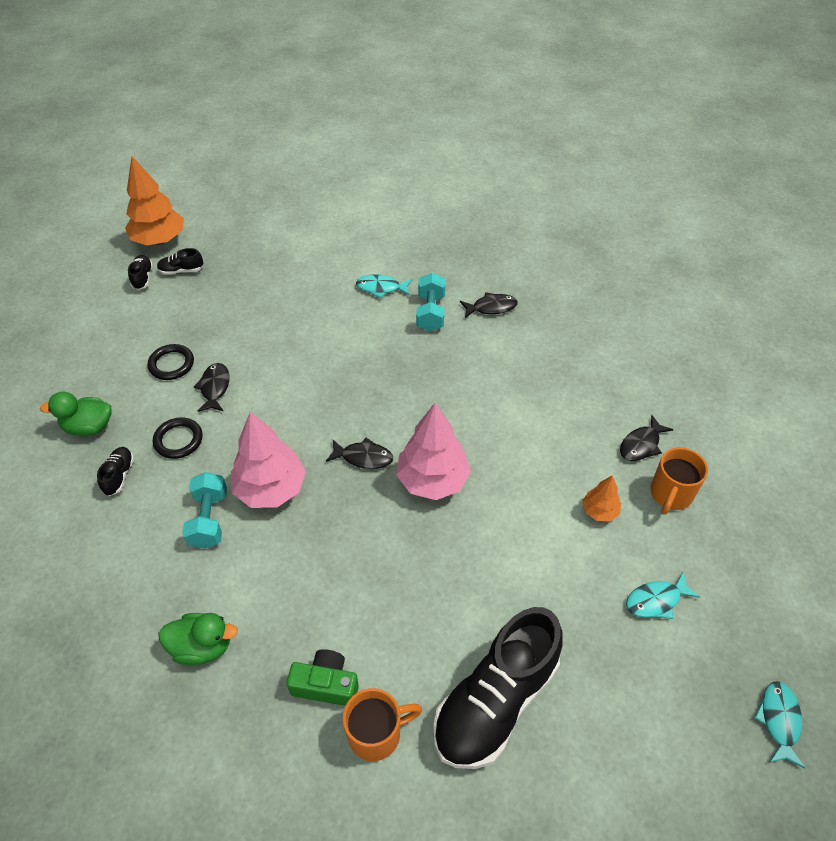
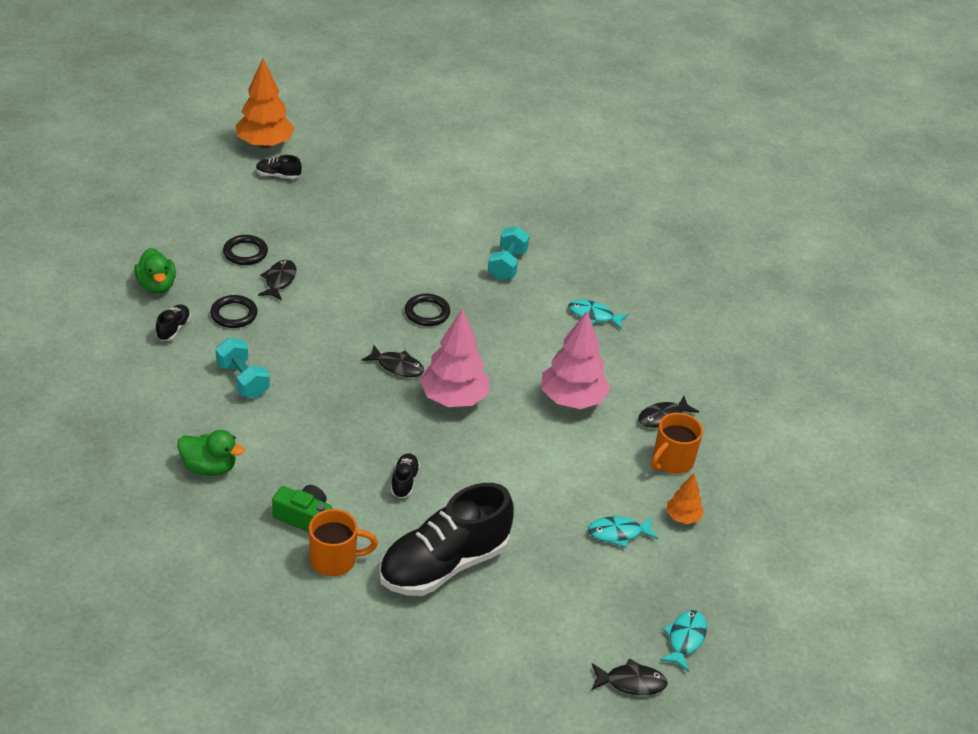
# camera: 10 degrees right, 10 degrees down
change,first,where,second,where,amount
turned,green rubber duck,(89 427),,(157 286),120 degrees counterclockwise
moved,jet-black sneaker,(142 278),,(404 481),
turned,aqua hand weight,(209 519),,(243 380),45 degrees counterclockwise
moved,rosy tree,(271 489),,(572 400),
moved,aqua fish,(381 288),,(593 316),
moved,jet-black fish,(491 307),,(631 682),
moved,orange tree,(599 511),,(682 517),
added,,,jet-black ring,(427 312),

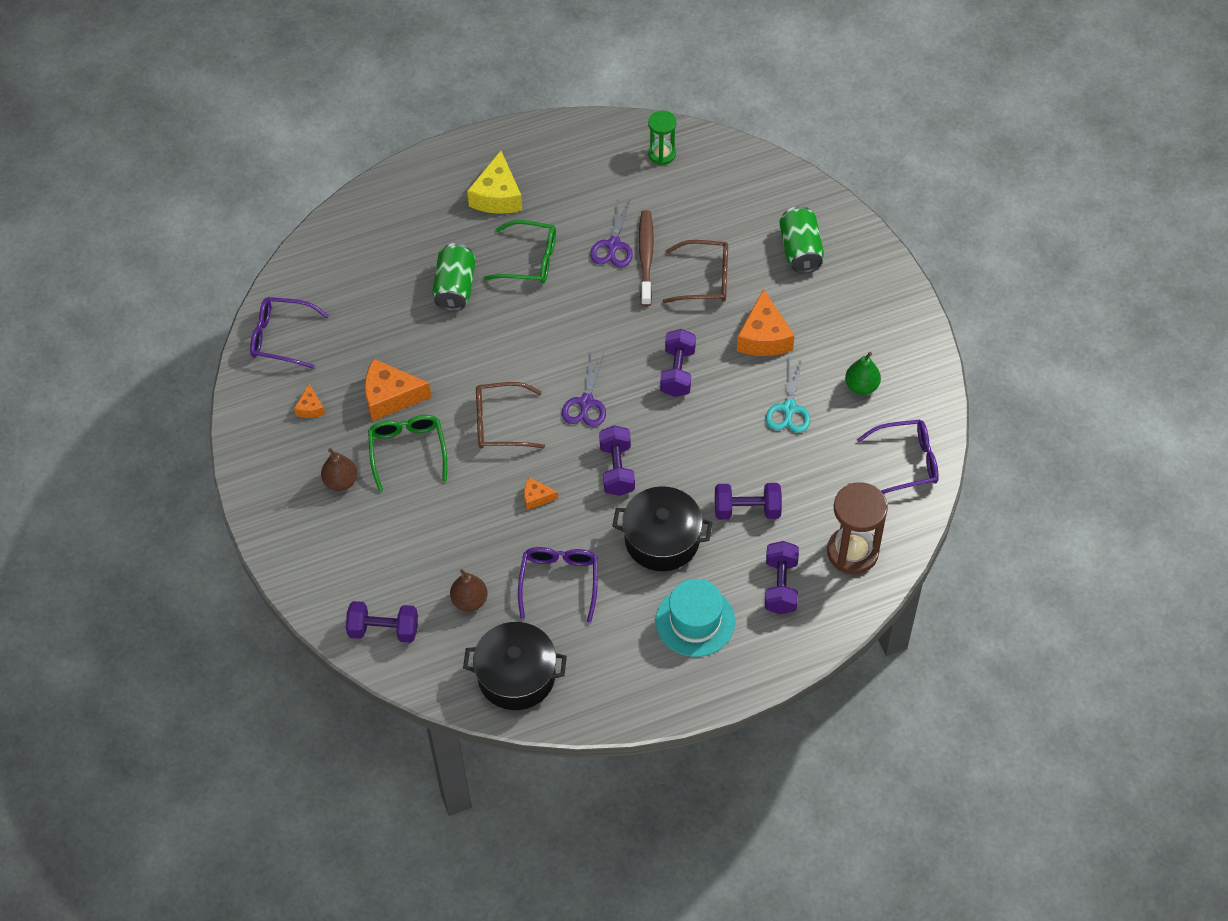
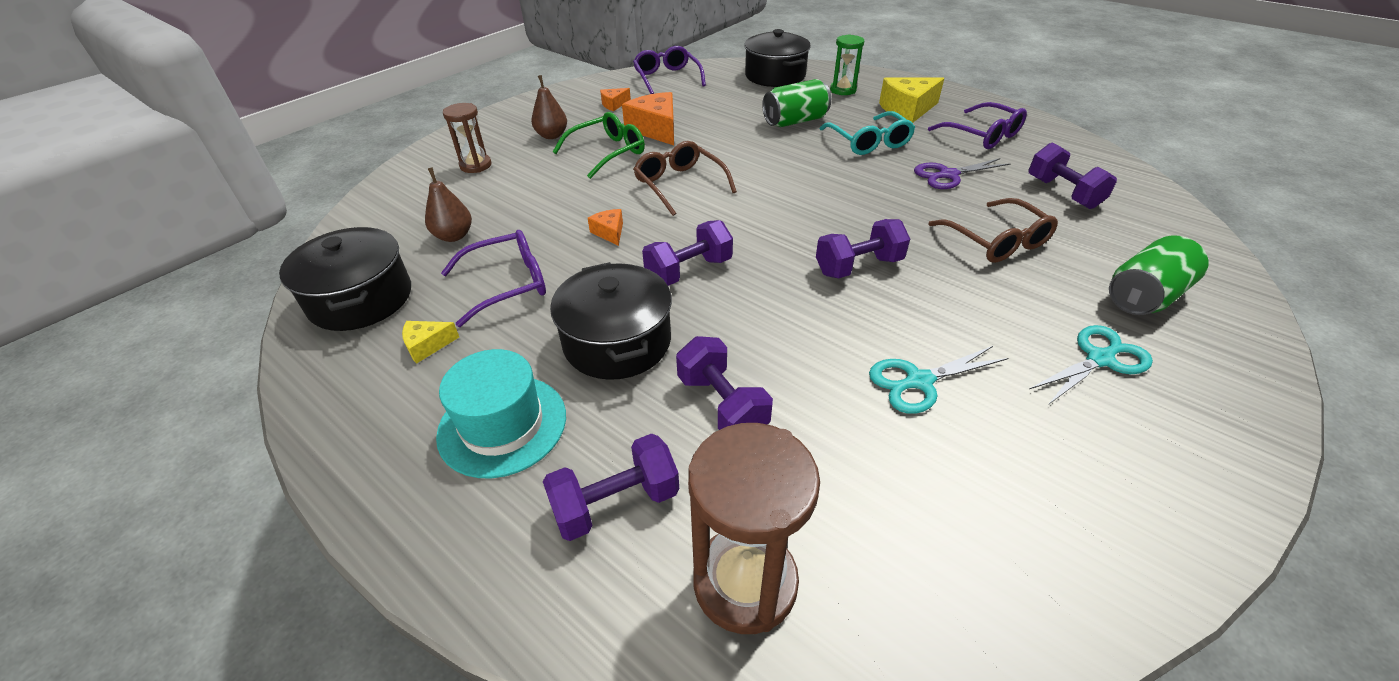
# camera: 60 degrees right, 15 degrees down
change,first,where,second,where,amount
moved,violet hand weight,(384 630),,(1063 193),
recoloured,green glasses,(530 260),aqua glasses,(869 142),
removed,violet scissors,(586 402),,,
removed,dark brown tooth brush,(646 257),,,
moved,green sand timer,(662 154),,(843 90),
removed,orange cheese wedge,(764 337),,,
removed,green pear fruit,(861 386),,,
moved,violet glasses,(906 462),,(982 135),
added,,,yellow cheese wedge,(427 345),
added,,,dark brown sand timer,(475 165),
added,,,jet-black stockpot,(775 76),
added,,,aqua scissors,(1099 359),

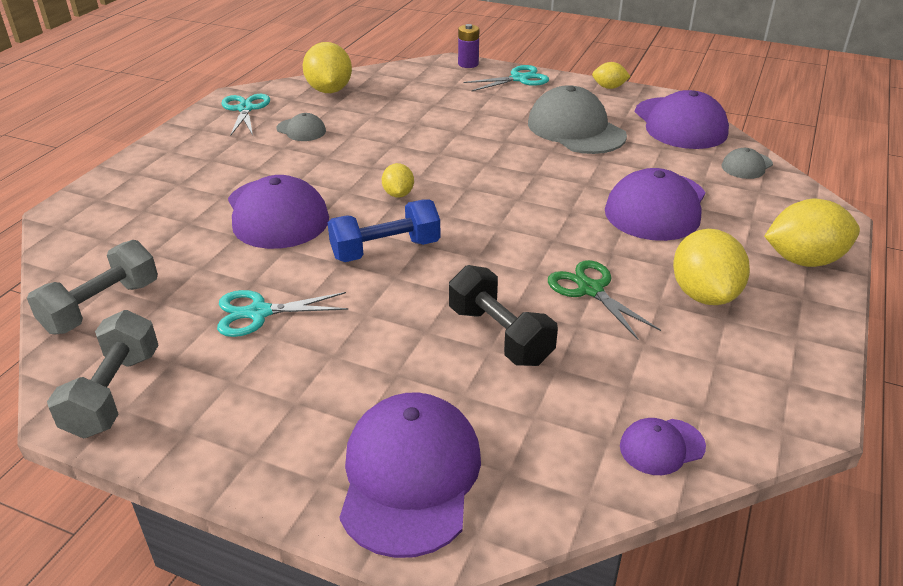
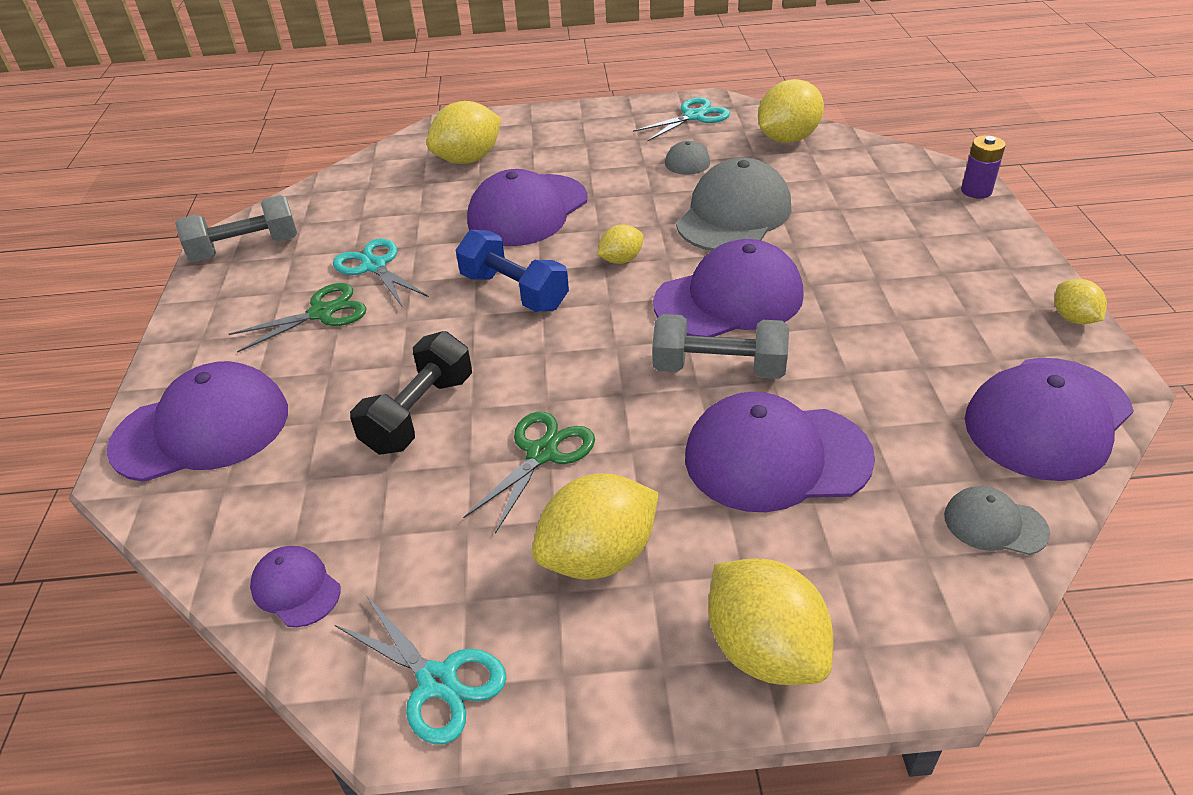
# camera: 65 degrees right, 5 degrees up
change,first,where,second,where,amount
moved,gray hand weight,(102 307),,(718 368),
moved,aqua scissors,(519 79),,(437 681),
moved,gray cap,(576 129),,(734 215),
added,,,green scissors,(321 313),
added,,,yellow citrus fruit,(468 159),
added,,,violet cap,(729 299),

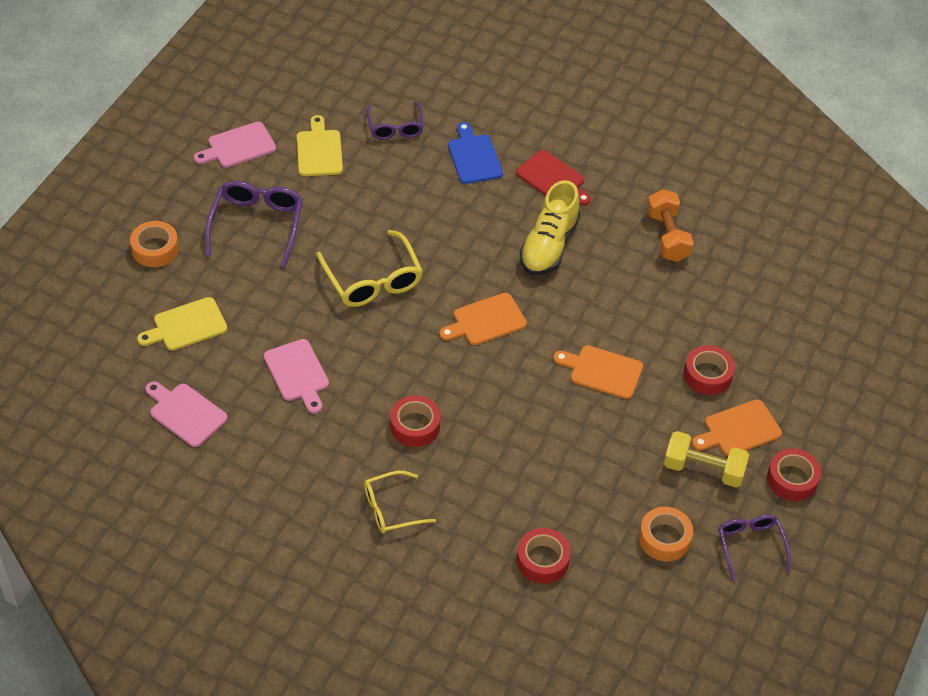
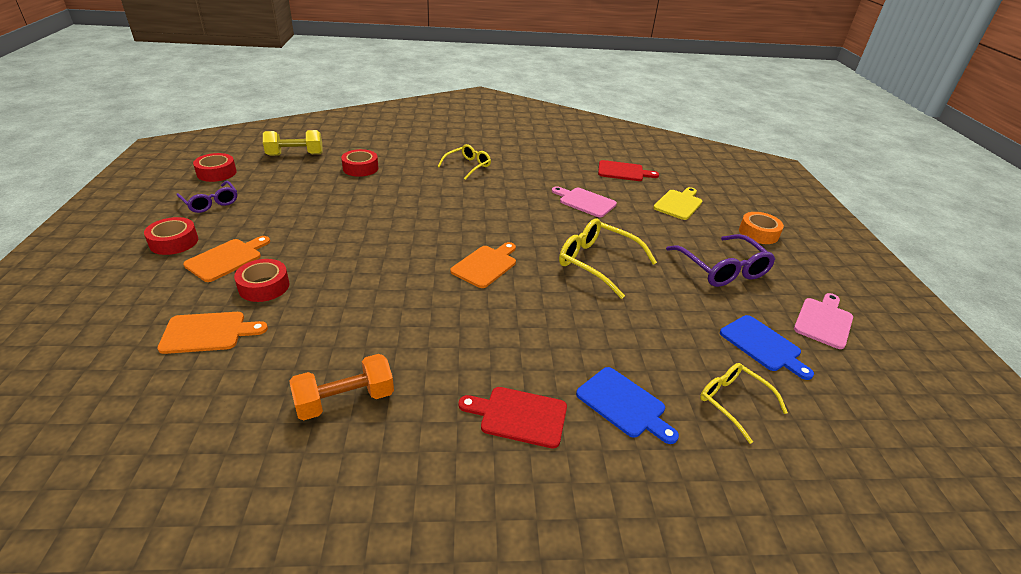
# camera: 150 degrees right, 15 degrees down
change,first,where,second,where,amount
recoloured,rosy cutting board,(185 413),red cutting board,(623 171),
recoloured,yellow cutting board,(319 151),blue cutting board,(763 345),
recoloured,violet glasses,(395 127),yellow glasses,(733 402),
moved,red roll of tape,(415 426),,(216 173),
removed,yellow sneaker,(549 245),,,
moved,orange cutting board,(602 371),,(208 332),
removed,orange roll of tape,(664 538),,,
turned,orange hand weight,(667 236),,(345 400),75 degrees counterclockwise
moved,yellow hand weight,(703 469),,(295 154),

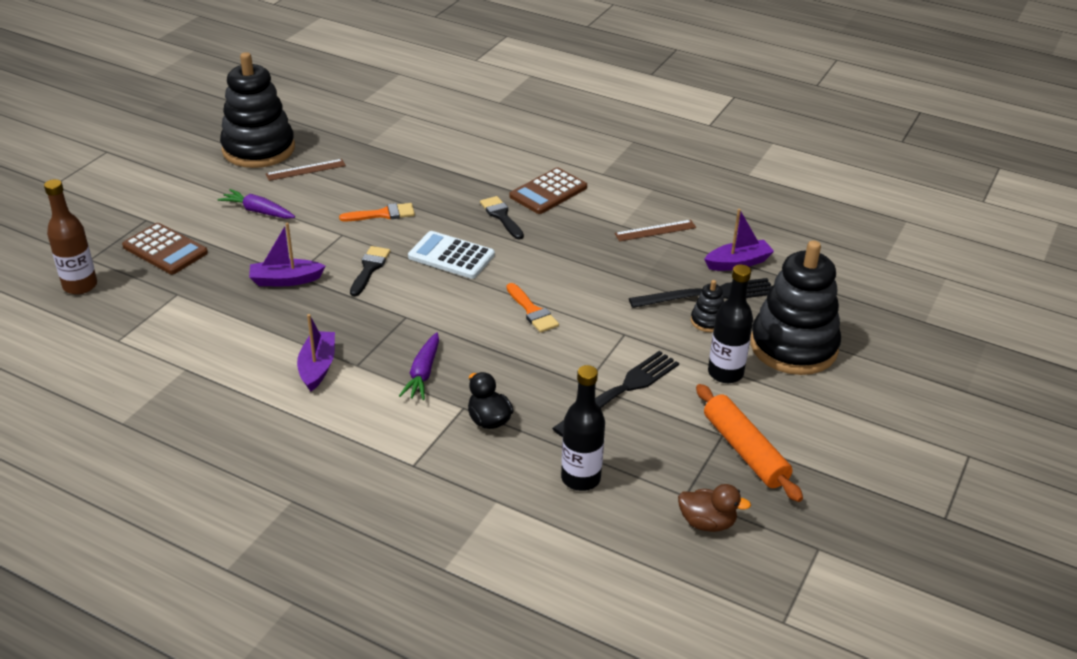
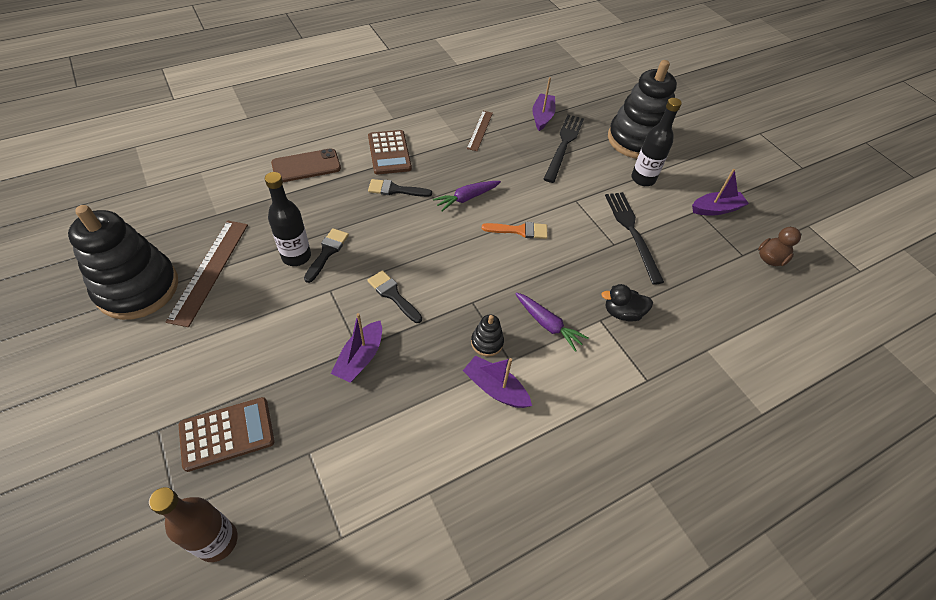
# camera: 60 degrees left, 15 degrees up
change,first,where,second,where,amount
moved,violet carrot,(258 211),,(466 198),
resized,dark brown straightedge,(305 170),,(210 270),x1.67
recoloured,orange paint brush,(382 214),jet-black paint brush,(327 252),
removed,snow-white calculator,(451 256),,,
moved,jet-black drink bottle,(580 478),,(296 256),
moved,jet-black ring stacker,(708 321),,(487 342),
replaced,orange dough roller,(745 450),violet toy boat,(716 209),
added,,,dark brown smartphone,(306 166),

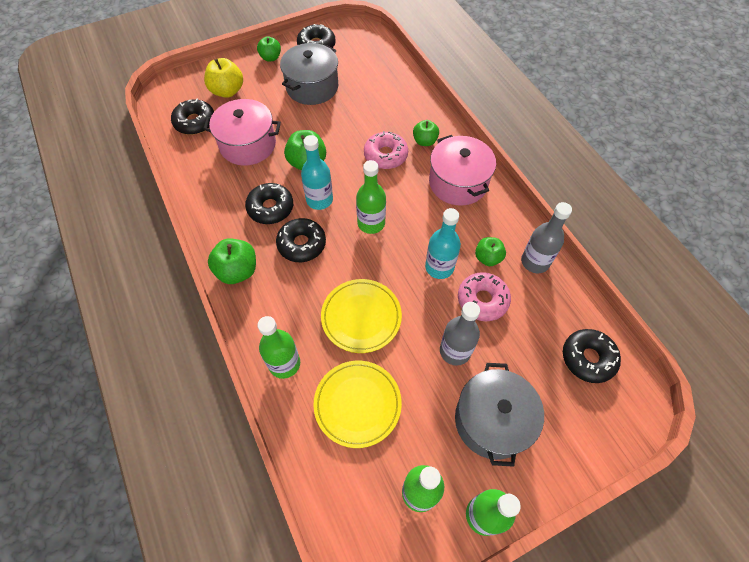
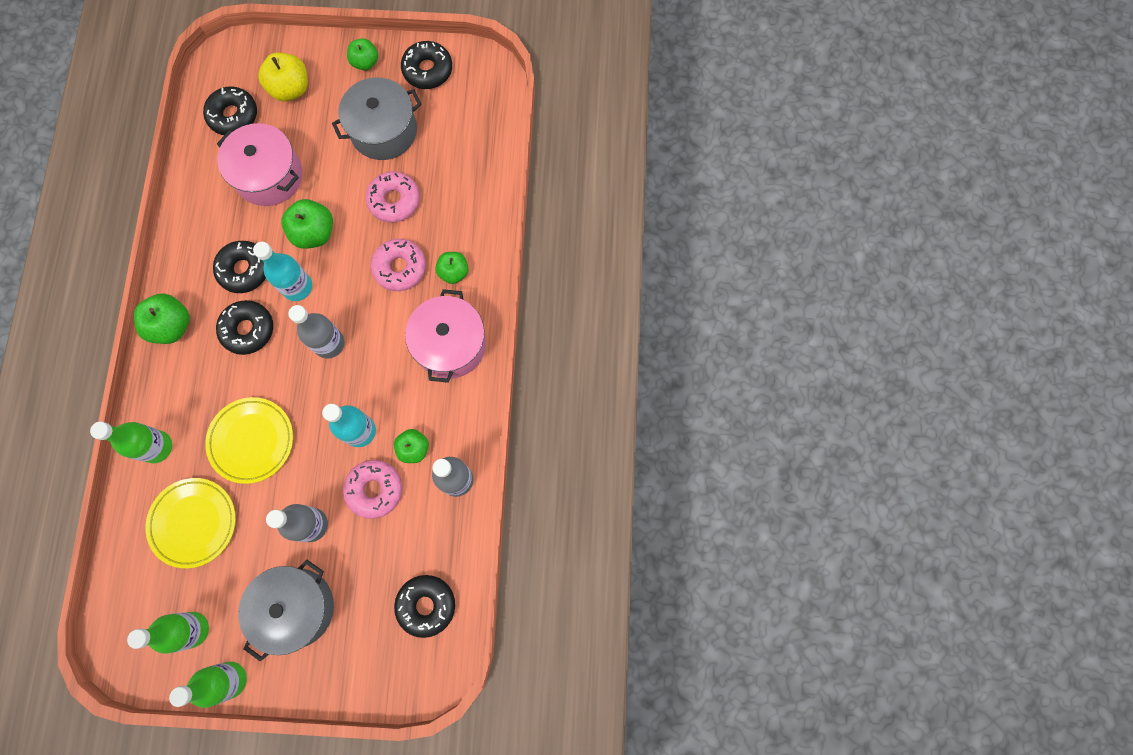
# camera: 30 degrees right, 15 degrees up
change,first,where,second,where,amount
recoloured,green drink bottle,(371 223),gray drink bottle,(329 343),
added,,,rosy glazed donut,(394 200),

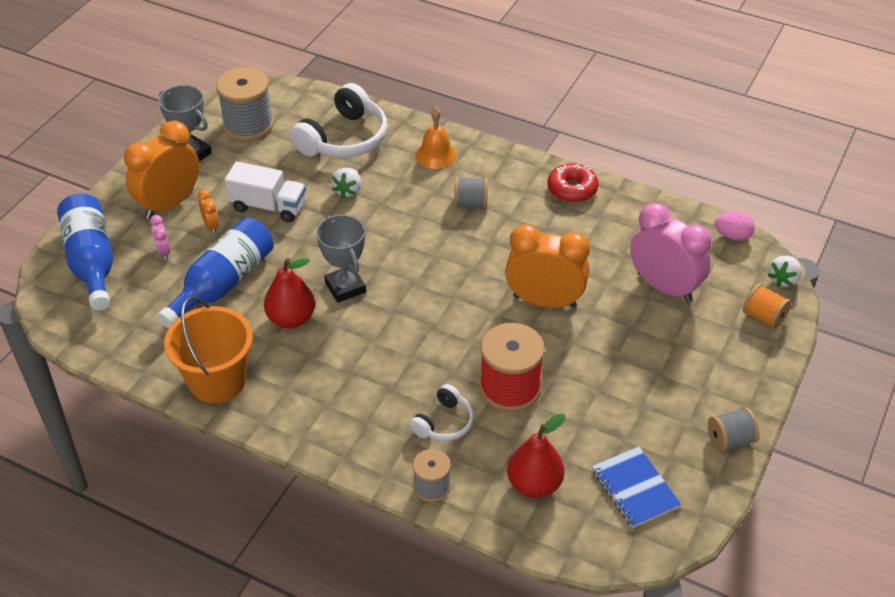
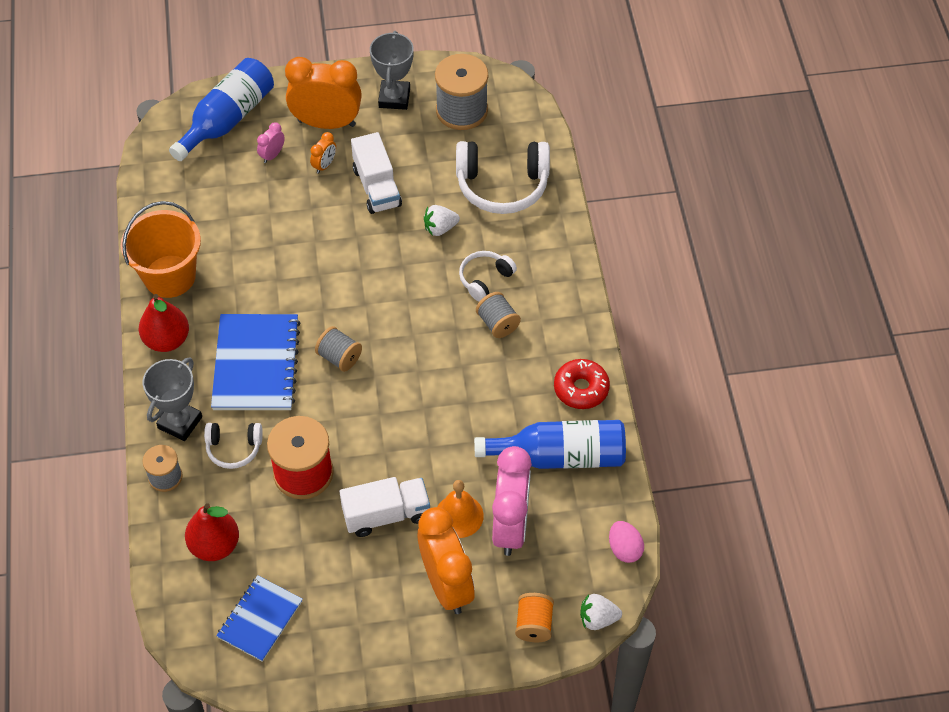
# camera: 55 degrees right, 10 degrees up
change,first,where,second,where,amount
moved,blue drink bottle,(223 283),,(560 456),
moved,red pear fruit,(291 319),,(167 340),
moved,gray trophy,(345 287),,(180 422),
moved,orange school bell,(436 155),,(459 516),
moved,orange clock,(544 301),,(446 585),
moved,gray reel of thread,(730 440),,(339 357),
added,,,blue notebook,(256 364),
added,,,snow-white lorry,(386 515),
added,,,snow-white headphones,(485 279),

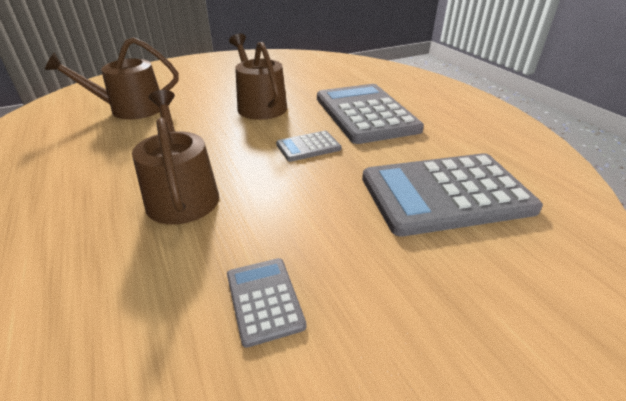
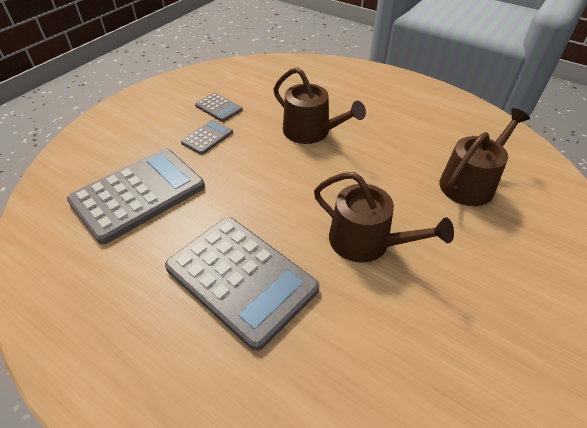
# camera: 150 degrees right, 10 degrees up
change,first,where,second,where,amount
moved,gray calculator,(308 147),,(207 137),

